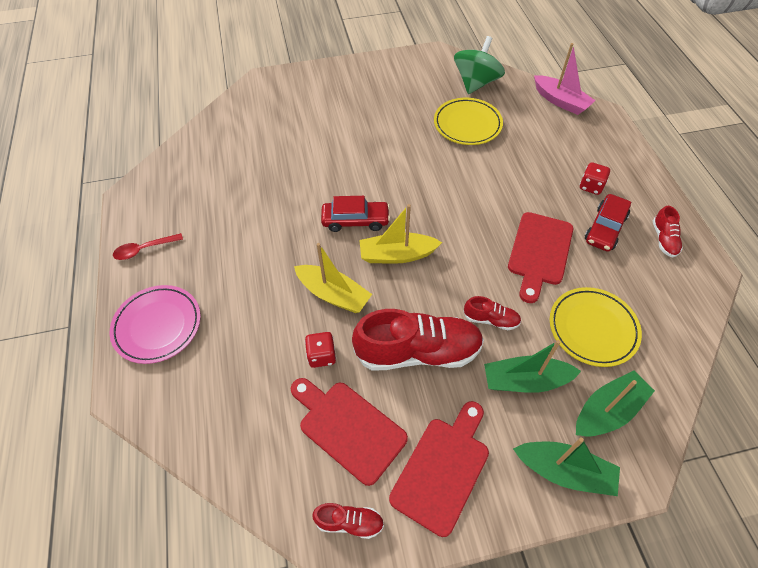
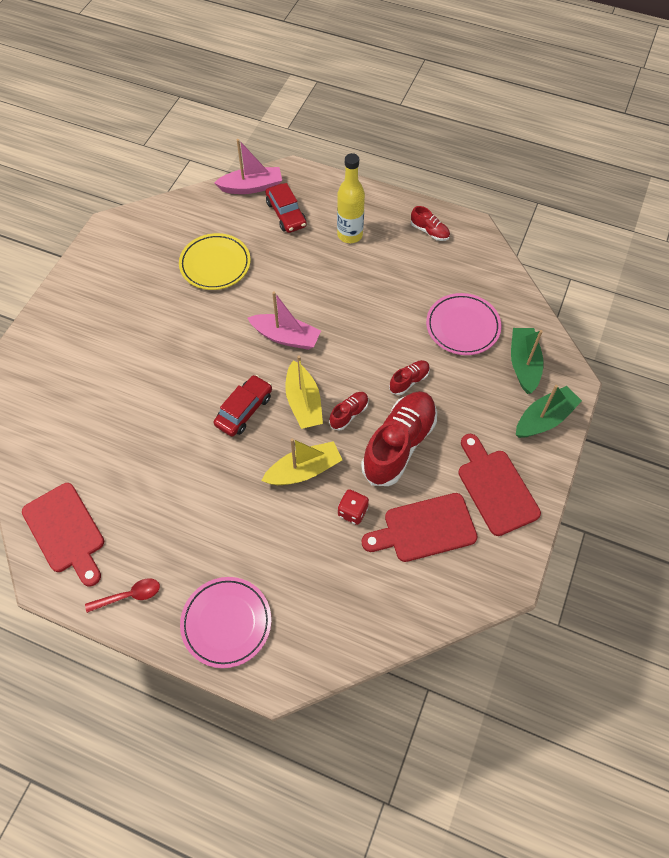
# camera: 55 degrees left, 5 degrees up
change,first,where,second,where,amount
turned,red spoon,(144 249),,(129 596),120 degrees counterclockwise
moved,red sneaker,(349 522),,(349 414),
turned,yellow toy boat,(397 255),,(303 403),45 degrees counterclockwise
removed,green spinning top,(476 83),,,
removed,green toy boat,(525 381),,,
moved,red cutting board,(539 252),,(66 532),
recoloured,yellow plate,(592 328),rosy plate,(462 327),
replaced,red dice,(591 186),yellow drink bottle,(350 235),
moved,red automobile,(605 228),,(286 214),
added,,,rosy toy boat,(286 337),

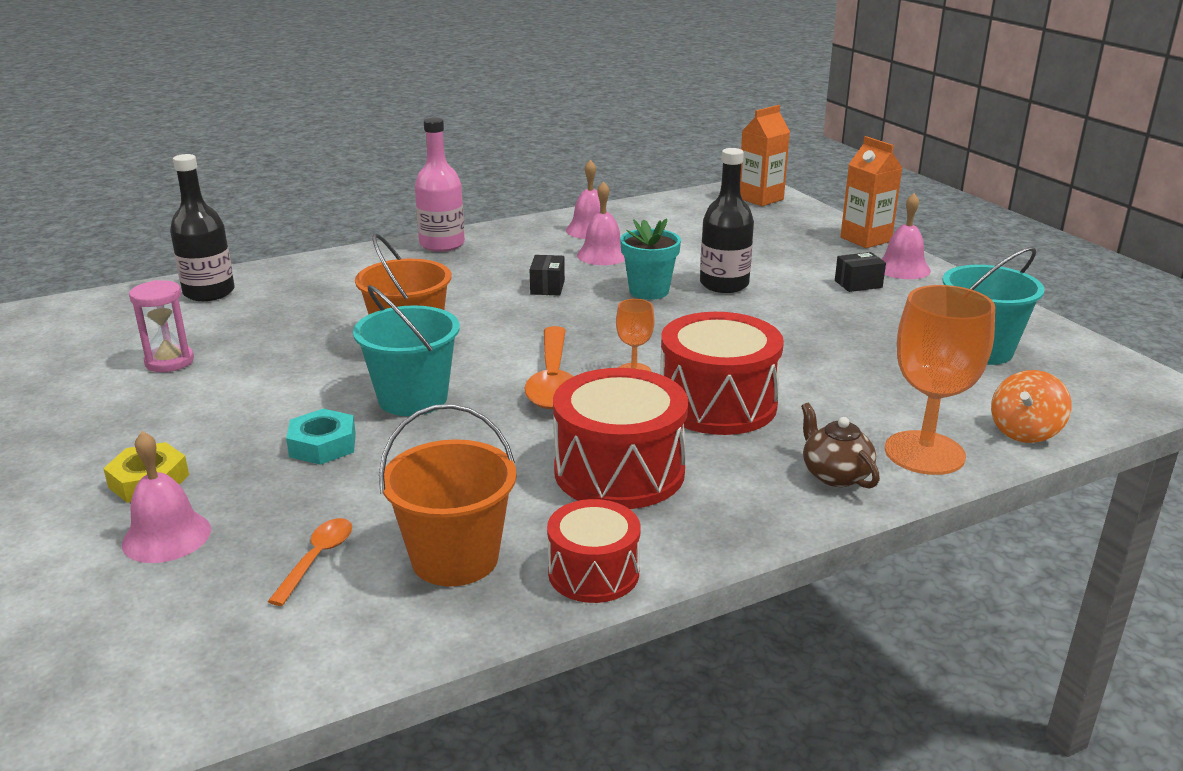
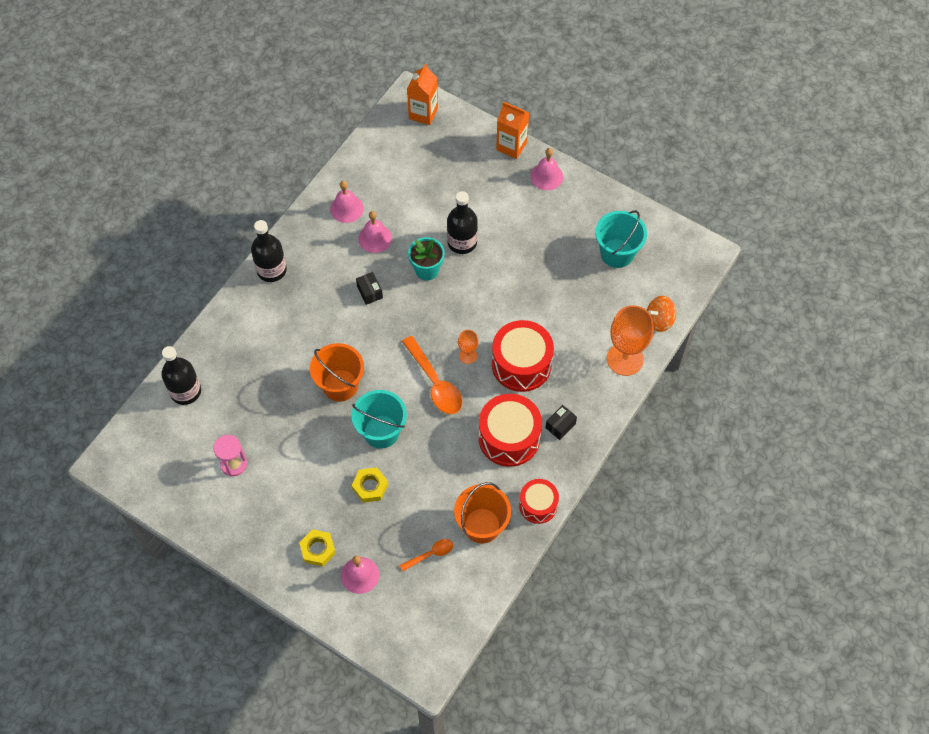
# camera: 30 degrees left, 35 degrees up
change,first,where,second,where,amount
turned,orange spoon,(317 559),,(430 554),75 degrees clockwise
recoloured,aqua nut,(323 445),yellow nut,(370 486),
recoloured,rosy drink bottle,(442 244),jet-black drink bottle,(271 270),
removed,dark brown tea pot,(835 475),,,
moved,jet-black parcel,(858 284),,(560 426),
turned,orange spinning top,(1025 431),,(659 320),60 degrees clockwise

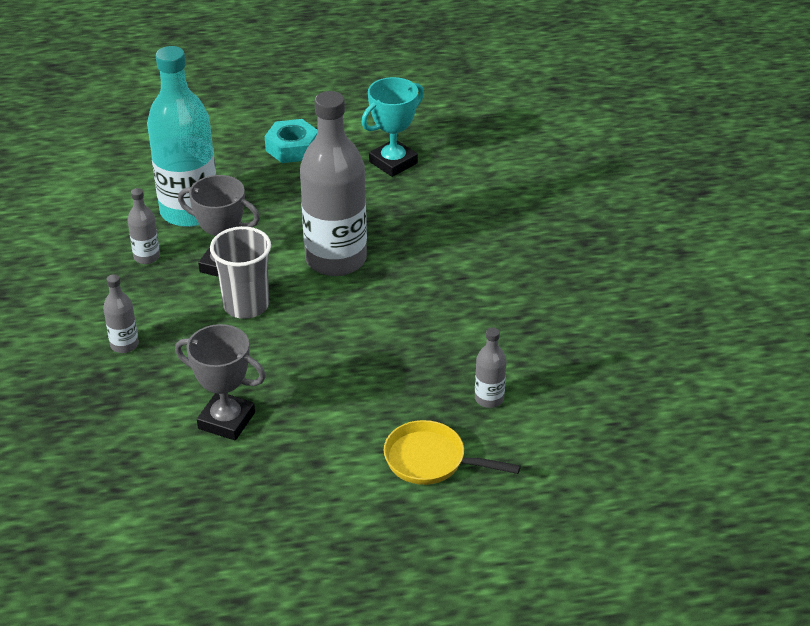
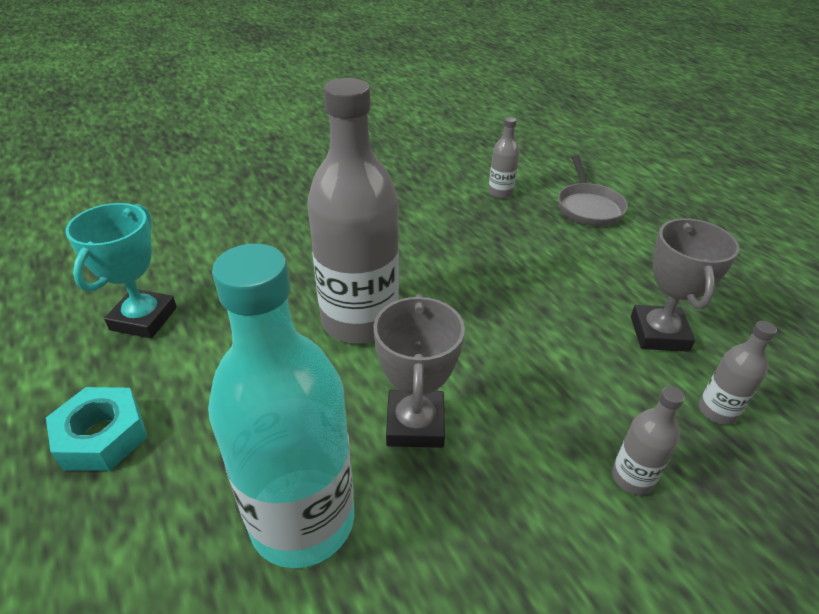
# camera: 110 degrees left, 0 degrees up
change,first,where,second,where,amount
moved,gray drink bottle,(147 257),,(717 411),
removed,gray beaker,(246 305),,,
turned,aqua trophy,(393 162),,(143 319),75 degrees clockwise
recoloured,yellow pan,(431 460),gray pan,(588 207),

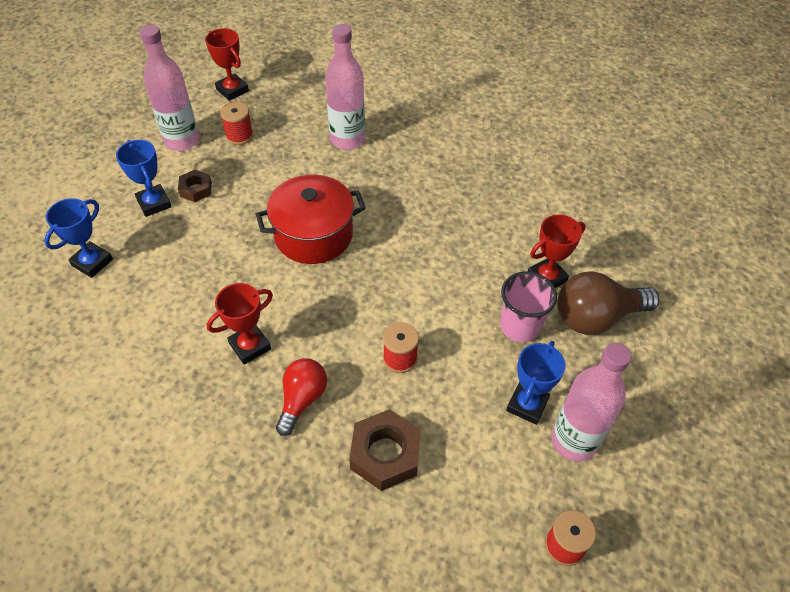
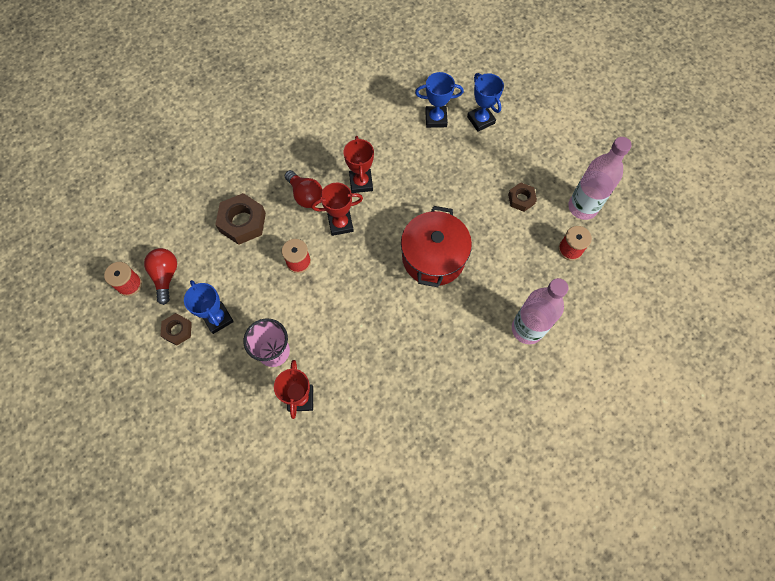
# camera: 120 degrees right, 15 degrees up
change,first,where,second,where,amount
moved,blue trophy,(154 203),,(436 119),
moved,red trophy,(232 90),,(340 224),
replaced,rosy drink bottle,(574 441),dark brown nut,(177 330),
removed,dark brown light bulb,(596 317),,,
added,,,red light bulb,(166 276),

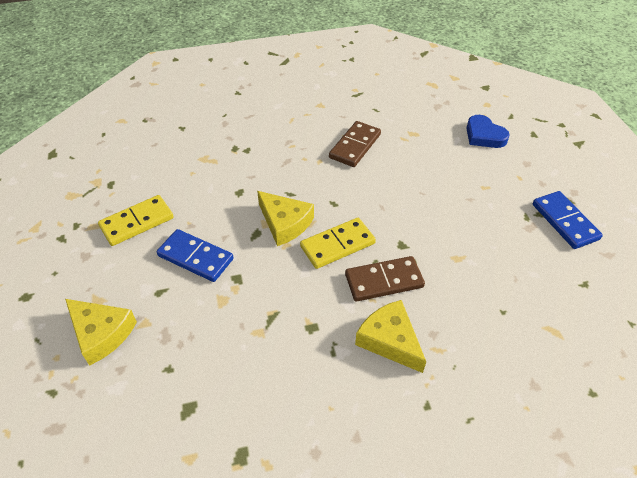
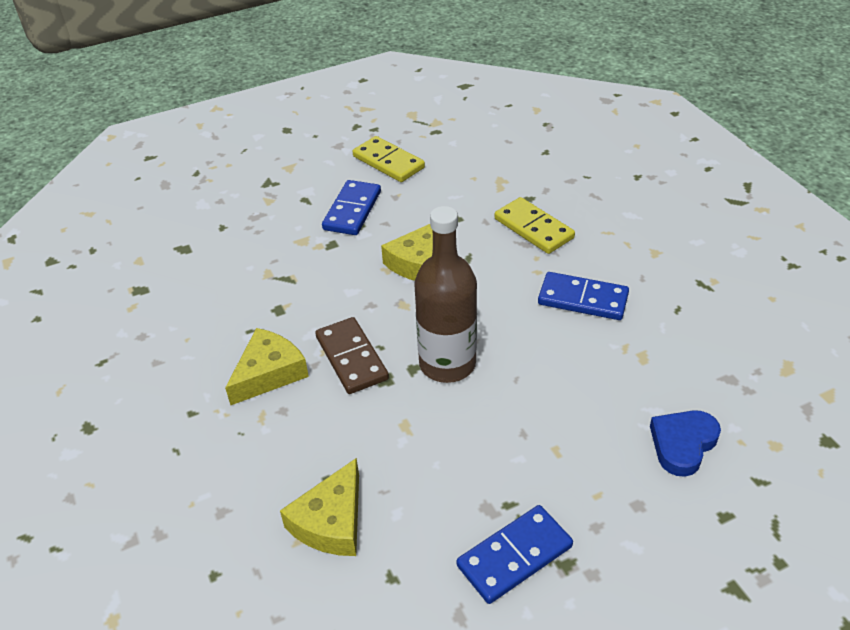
# camera: 80 degrees right, 5 degrees down
change,first,where,second,where,amount
moved,yellow cheese wedge,(101 333),,(331 521),
moved,yellow domino,(337 245),,(533 228),
recoloured,dark brown domino,(355 146),blue domino,(583 299),
added,,,dark brown drink bottle,(447 364),

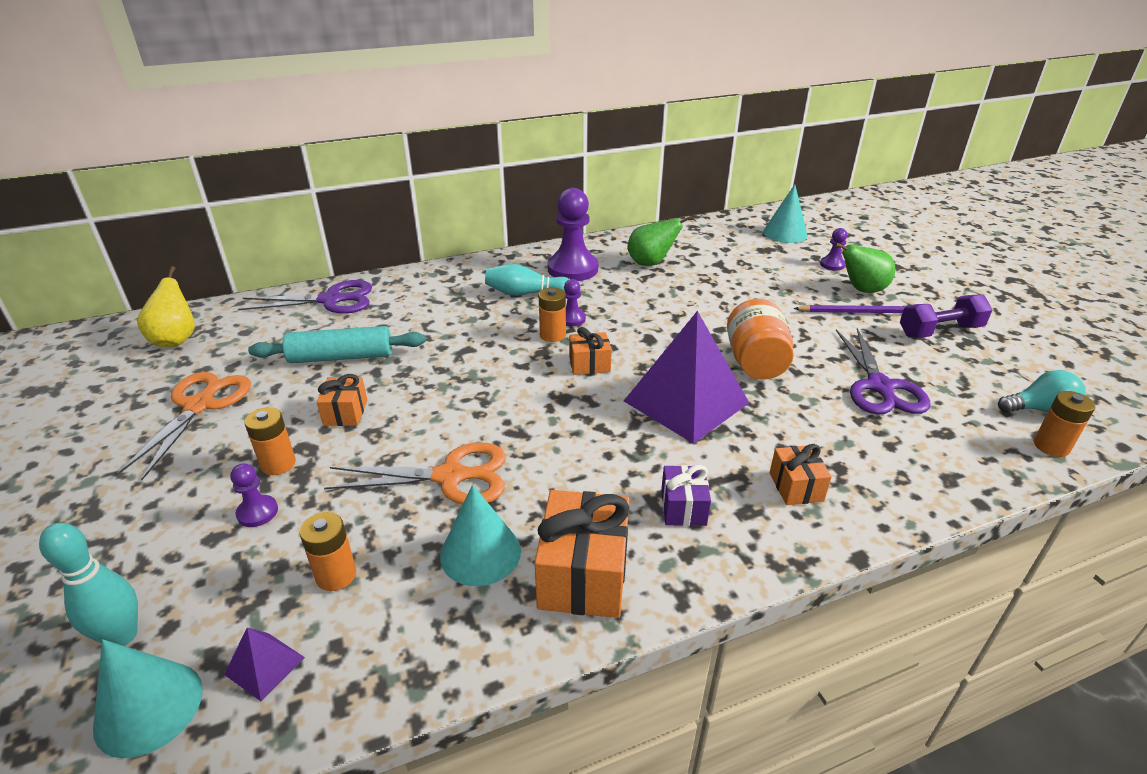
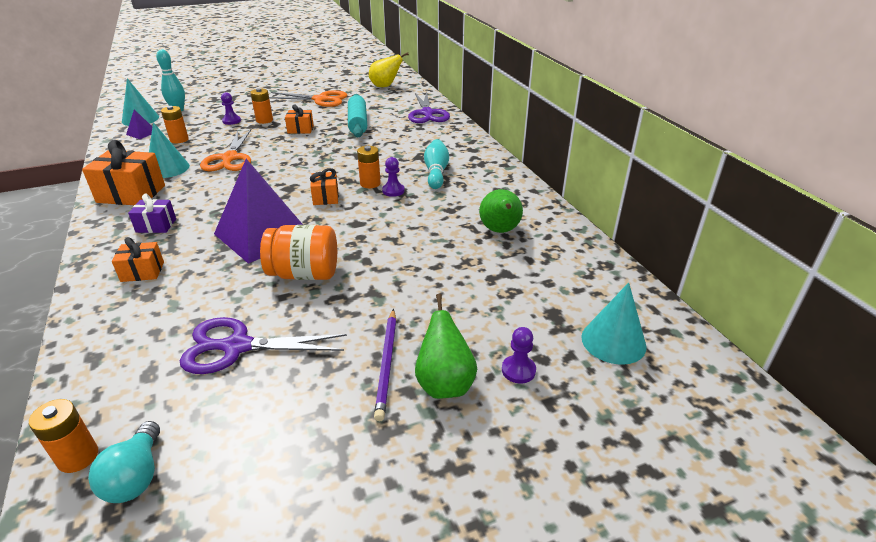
# camera: 90 degrees right, 0 degrees up
change,first,where,second,where,amount
removed,violet chess pawn,(572 269),,,
removed,violet hand weight,(940 331),,,

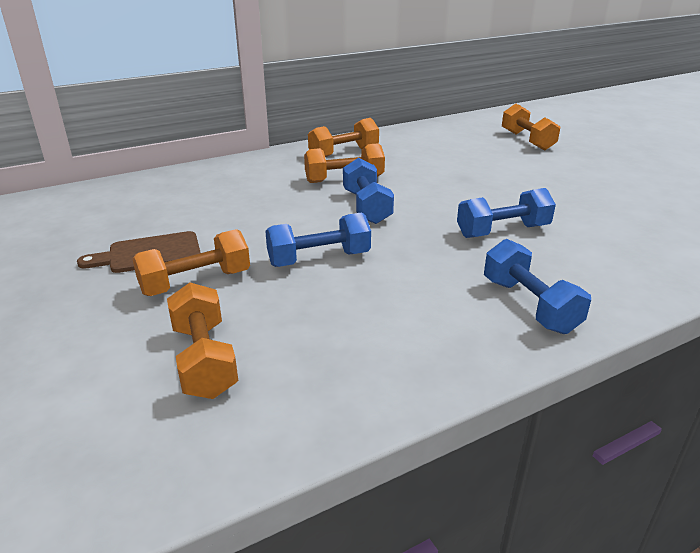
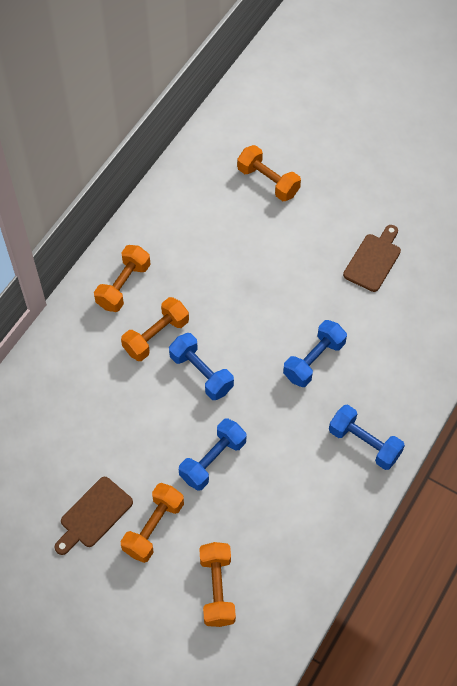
# camera: 30 degrees left, 30 degrees up
change,first,where,second,where,amount
turned,orange hand weight,(204 360),,(217 589),45 degrees clockwise
added,,,dark brown cutting board,(373 260),

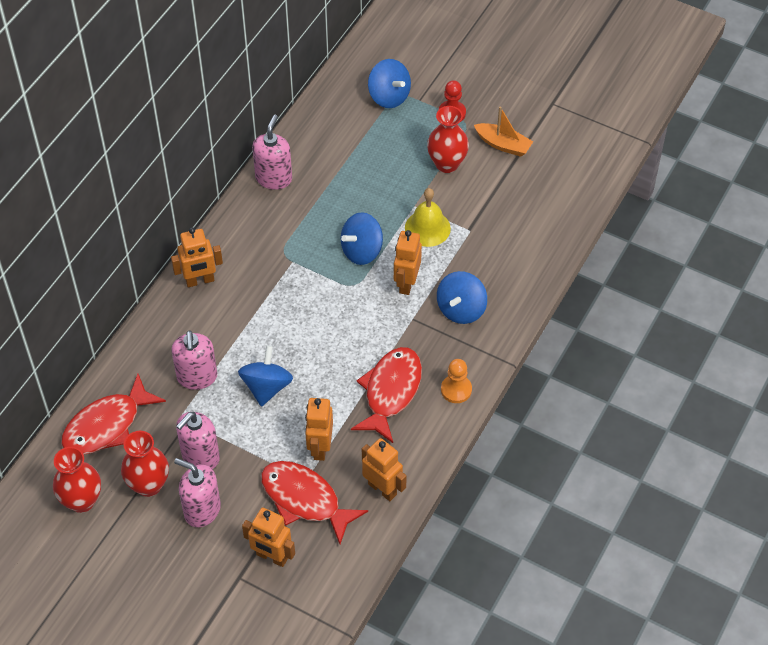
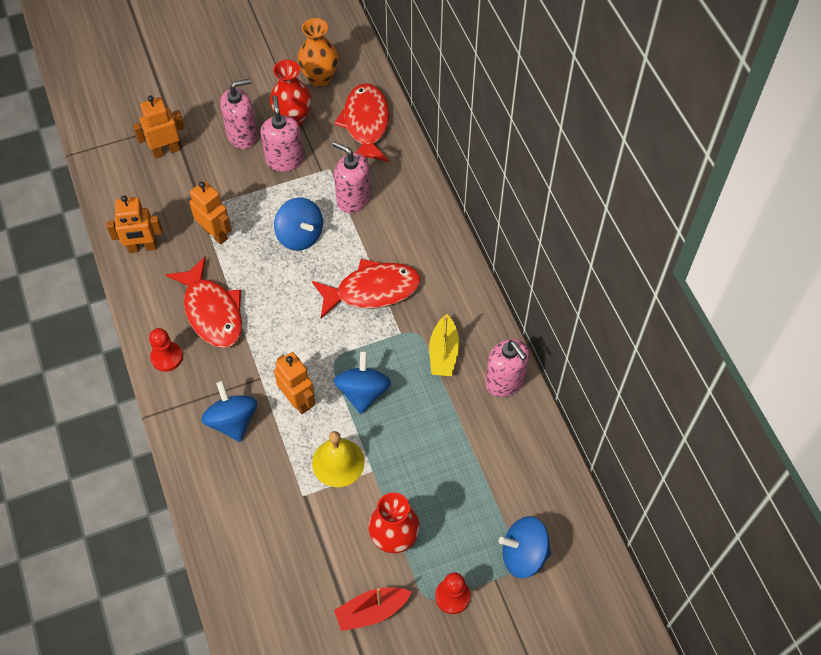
# camera: 130 degrees right, 5 degrees up
change,first,where,second,where,amount
recoloured,red tall vase,(82 501),orange tall vase,(320 78),
removed,orange robot figure,(200 281),,,
moved,red fish,(305 500),,(372 290),
recoloured,orange chess pawn,(456 390),red chess pawn,(166 357),
recoloured,orange toy boat,(503 145),red toy boat,(371 611),
added,,,yellow toy boat,(443 353),

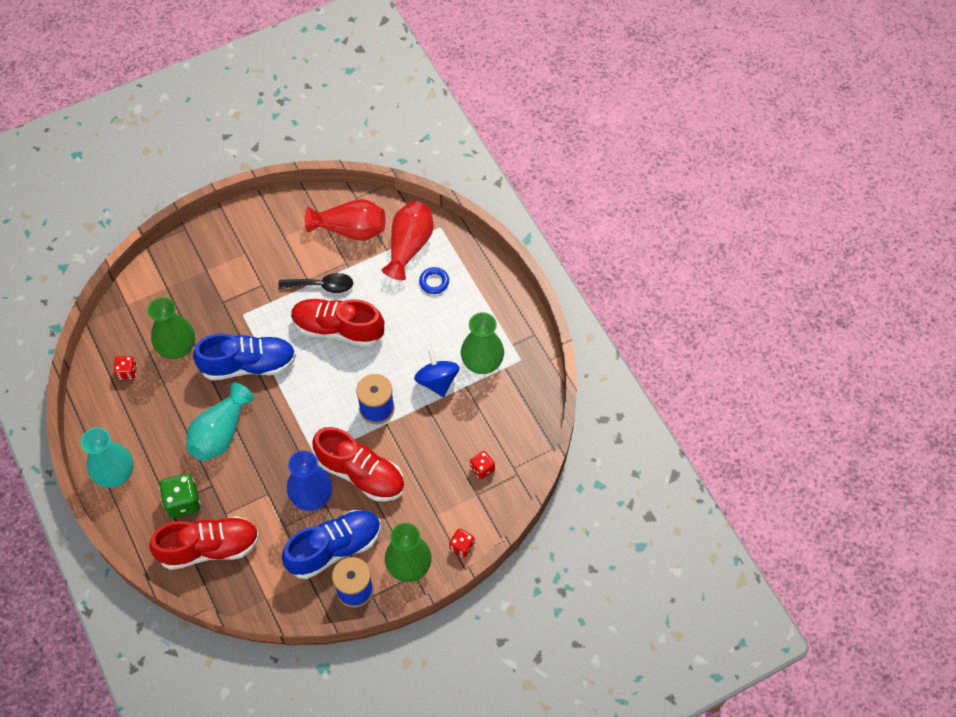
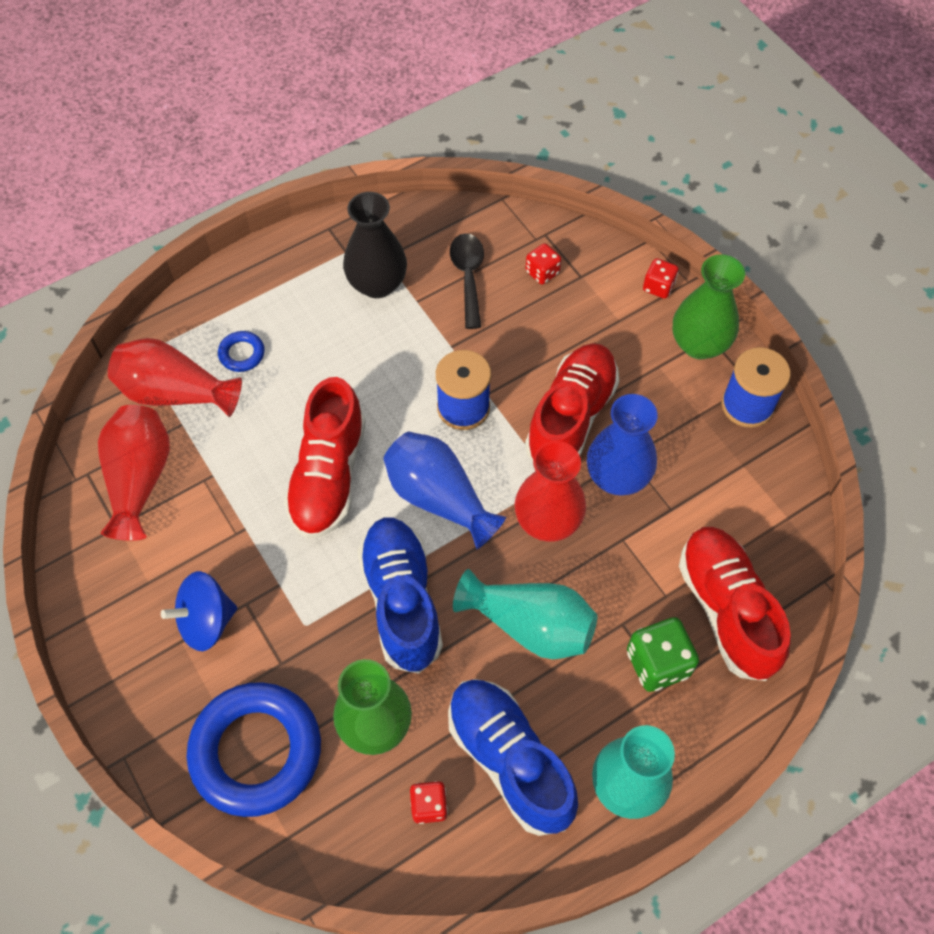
# camera: 95 degrees left, 0 degrees up
change,first,where,second,where,amount
moved,jet-black spoon,(322 286),,(468 276),
moved,blue sneaker,(334 548),,(509 760),
moved,blue spinning top,(437 381),,(206 621),
recoloured,green tall vase,(482 362),jet-black tall vase,(377 284),
added,,,blue ring,(256 751),
added,,,blue tall vase,(439 498),
added,,,red tall vase,(547 521),

